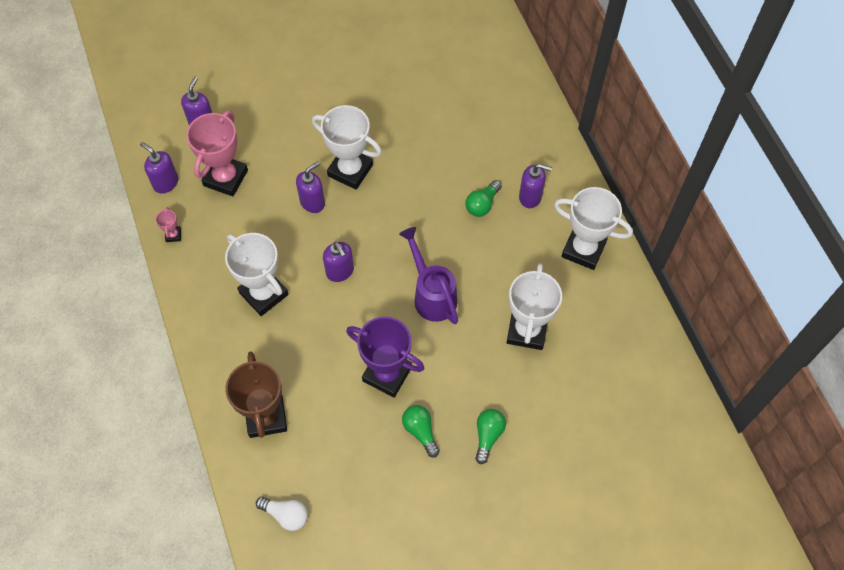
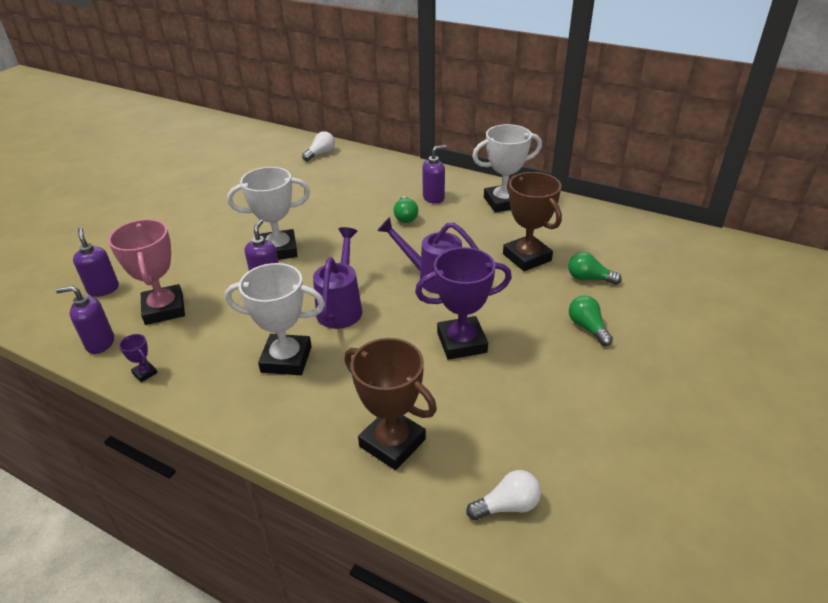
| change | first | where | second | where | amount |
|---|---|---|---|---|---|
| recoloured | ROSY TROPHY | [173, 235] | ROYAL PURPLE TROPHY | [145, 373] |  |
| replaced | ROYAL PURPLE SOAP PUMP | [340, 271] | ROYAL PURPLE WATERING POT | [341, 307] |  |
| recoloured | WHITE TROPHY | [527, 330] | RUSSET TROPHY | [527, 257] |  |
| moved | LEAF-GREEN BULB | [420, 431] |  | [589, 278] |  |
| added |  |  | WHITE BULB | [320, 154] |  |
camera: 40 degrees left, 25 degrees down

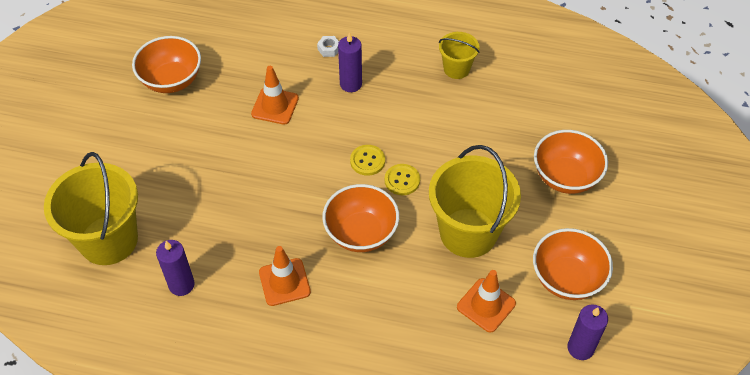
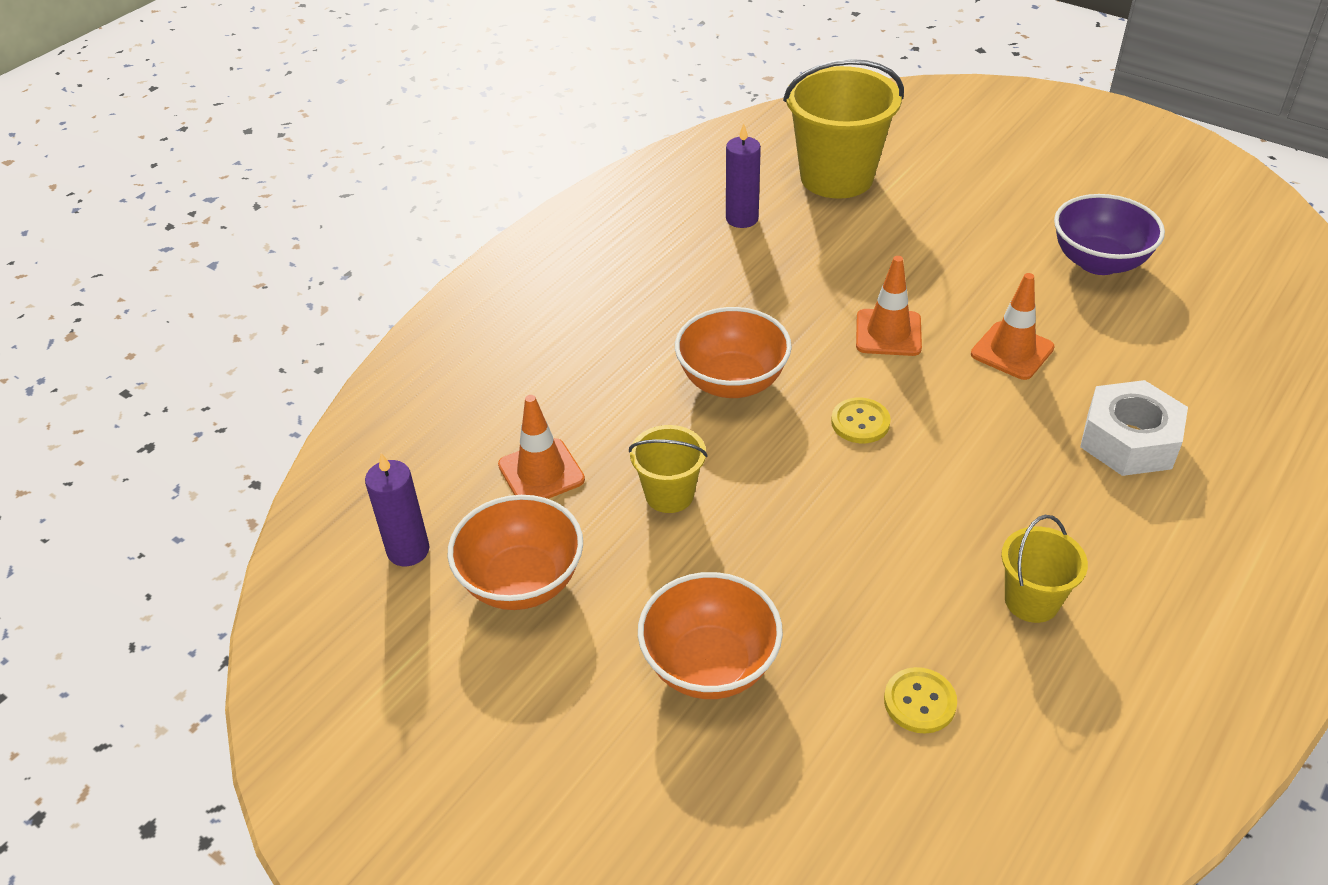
| change | first | where | second | where | amount |
|---|---|---|---|---|---|
| removed | ROYAL PURPLE CANDLE | [351, 84] |  |  |  |
| recoloured | ORANGE-COLOURED BOWL | [171, 80] | ROYAL PURPLE BOWL | [1098, 262] |  |
| resized | WHITE HEX NUT | [329, 49] |  | [1129, 440] | x2.38 |
| resized | YELLOW PAIL | [468, 233] |  | [669, 494] | x0.52 |
| moved | YELLOW SHIRT BUTTON | [402, 180] |  | [919, 702] |  |
| moved | ORANGE-COLOURED SAFETY CONE | [284, 282] |  | [888, 333] |  |
camera: 115 degrees right, 10 degrees down

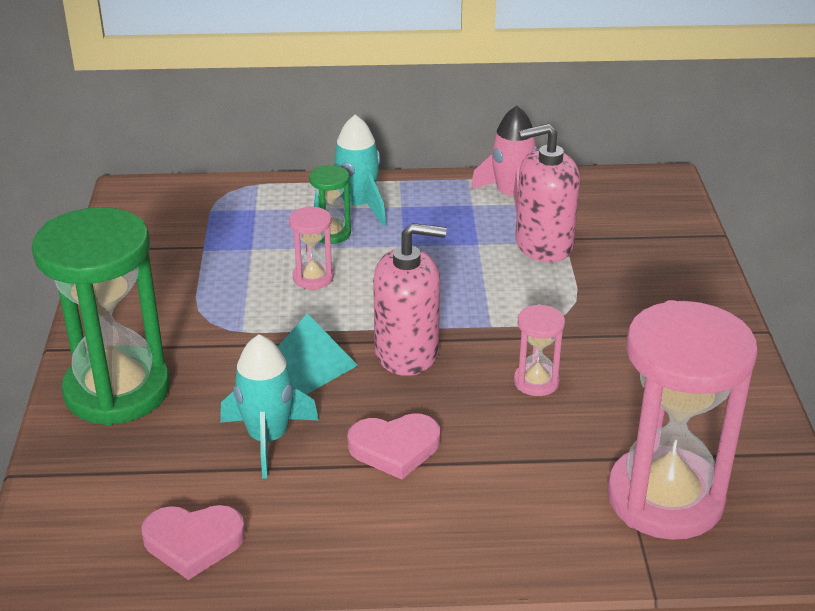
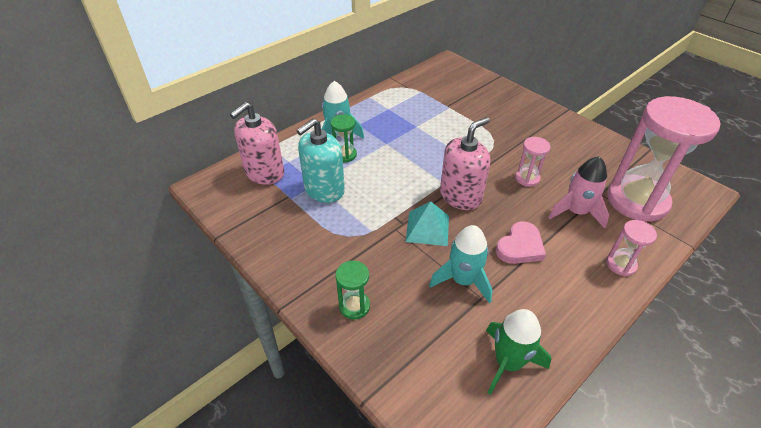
| change | first | where | second | where | amount |
|---|---|---|---|---|---|
| moved | ROSY ROCKET | [511, 197] |  | [576, 212] |  |
| moved | ROSY SOAP PUMP | [543, 245] |  | [264, 173] |  |
| resized | LEAF-GREEN SANDGLASS | [117, 390] |  | [354, 306] | x0.44 |
| moved | ROSY SANDGLASS | [313, 278] |  | [621, 264] |  |
| replaced | ROSY HEART SHAPE | [193, 542] | LEAF-GREEN ROCKET | [508, 362] |  |
| added |  |  | AQUA SOAP PUMP | [324, 190] |  |
camera: 40 degrees left, 10 degrees up

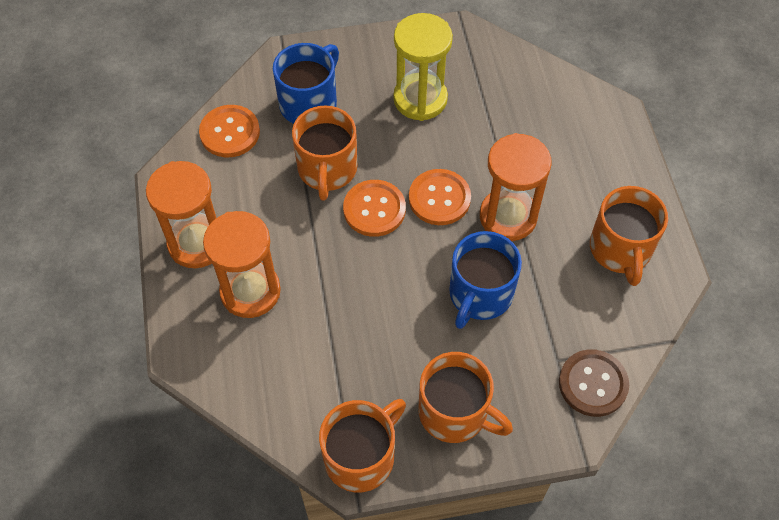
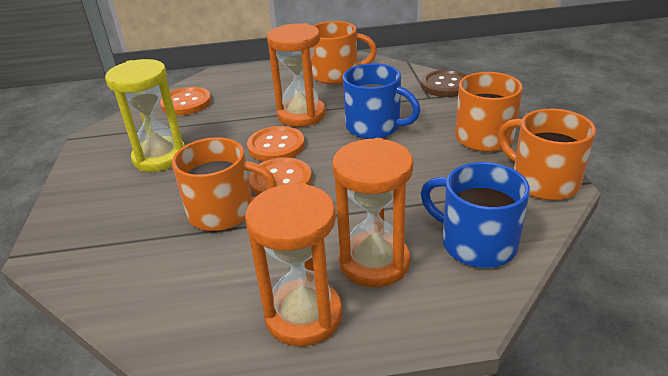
| change | first | where | second | where | amount |
|---|---|---|---|---|---|
| moved | BLUE COFFEE MUG | [309, 103] |  | [476, 243] |  |
| moved | ORANGE-COLOURED SHIRT BUTTON | [230, 132] |  | [186, 103] |  |
camera: 85 degrees left, 25 degrees down

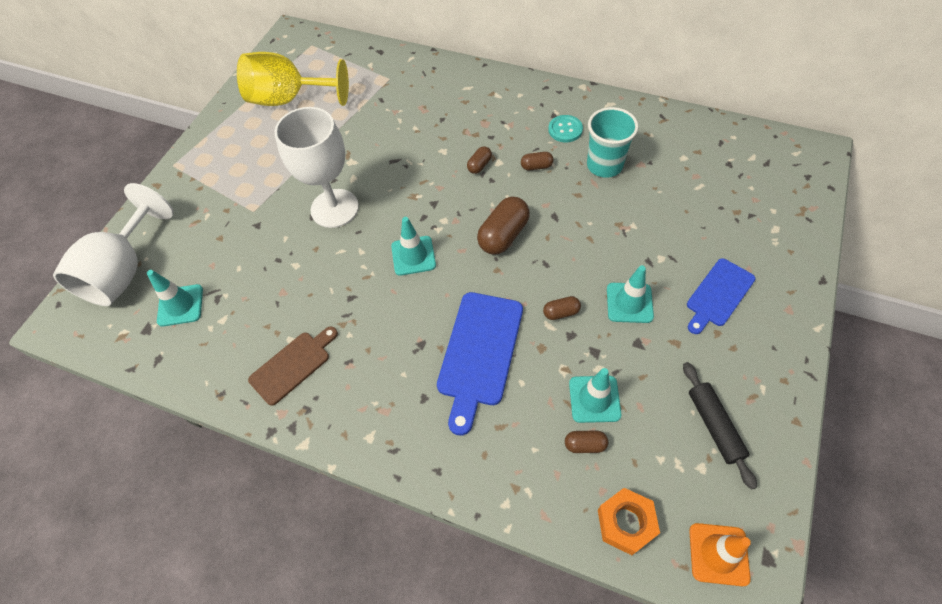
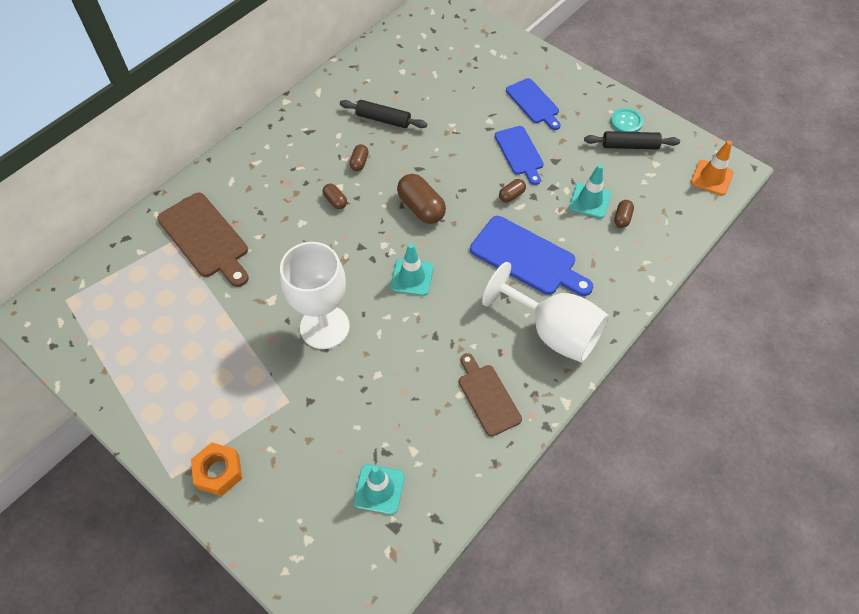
| change | first | where | second | where | amount |
|---|---|---|---|---|---|
| removed | YELLOW WINE GLASS | [288, 99] |  |  |  |
| replaced | AQUA CUP | [604, 165] | BLACK PASTRY ROLLER | [383, 119] |  |
| moved | AQUA SHIRT BUTTON | [565, 130] |  | [626, 122] |  |
| moved | WHITE WINE GLASS | [124, 271] |  | [553, 332] |  |
| replaced | AQUA SAFETY CONE | [629, 303] | BLUE BREAD BOARD | [520, 153] |  |
| turned | RUSSET PILL | [561, 312] |  | [511, 195] | 45 degrees clockwise |
| moved | ORANGE-COLOURED HEX NUT | [625, 523] |  | [219, 472] |  |
| added |  |  | RUSSET BREAD BOARD | [205, 238] |  |
camera: 75 degrees left, 0 degrees up

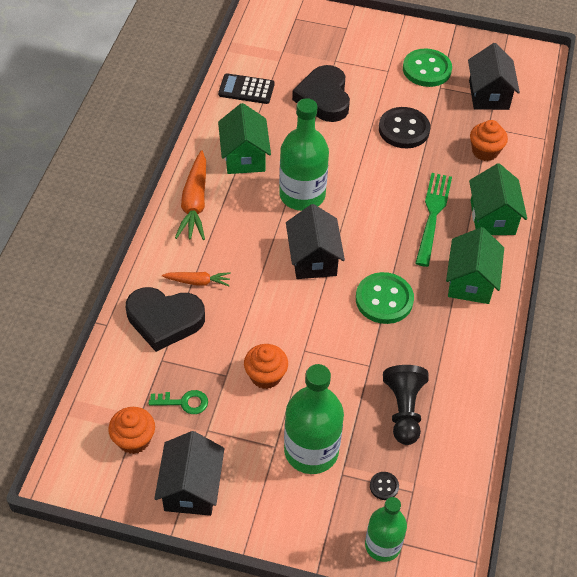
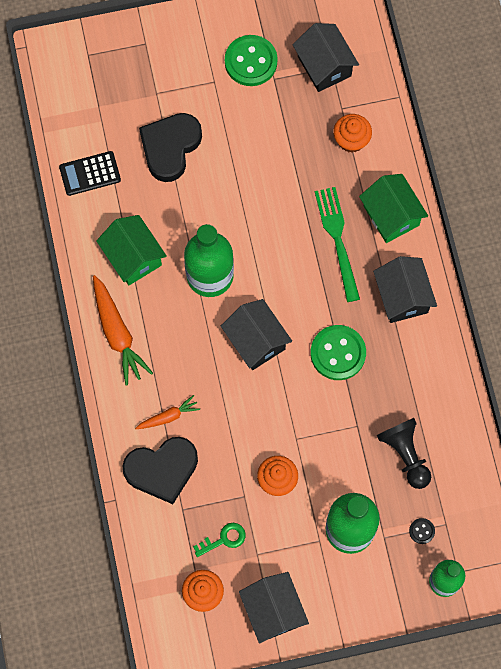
| change | first | where | second | where | amount |
|---|---|---|---|---|---|
| turned | BLACK HEART SHAPE | [324, 98] |  | [170, 147] | 60 degrees clockwise |
| removed | BLACK SHIRT BUTTON | [404, 129] |  |  |  |
| recoloured | LEAF-GREEN COTTAGE | [470, 281] | BLACK COTTAGE | [402, 297] |  |
camera: 25 degrees left, 20 degrees up

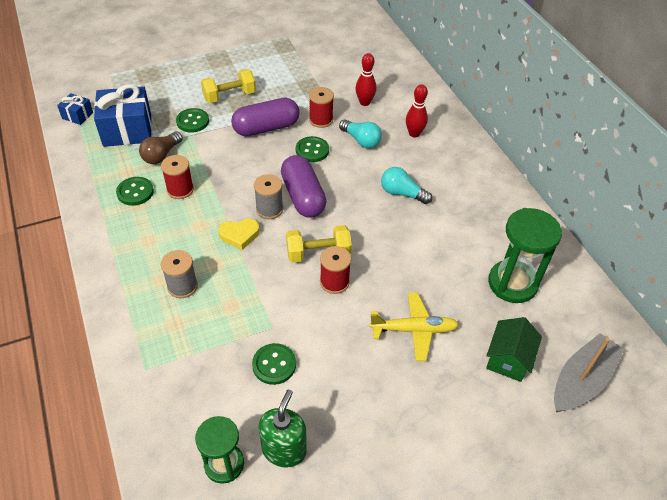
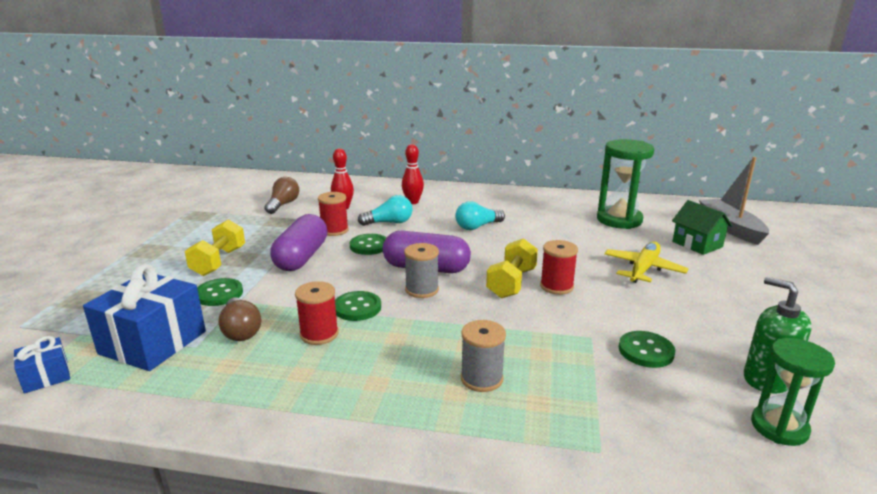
| change | first | where | second | where | amount |
|---|---|---|---|---|---|
| moved | LEAF-GREEN SHIRT BUTTON | [135, 192] |  | [357, 308] |  |
| removed | YELLOW HEART SHAPE | [239, 235] |  |  |  |
| added |  |  | RUSSET BULB | [283, 204] |  |
camera: 55 degrees left, 25 degrees down

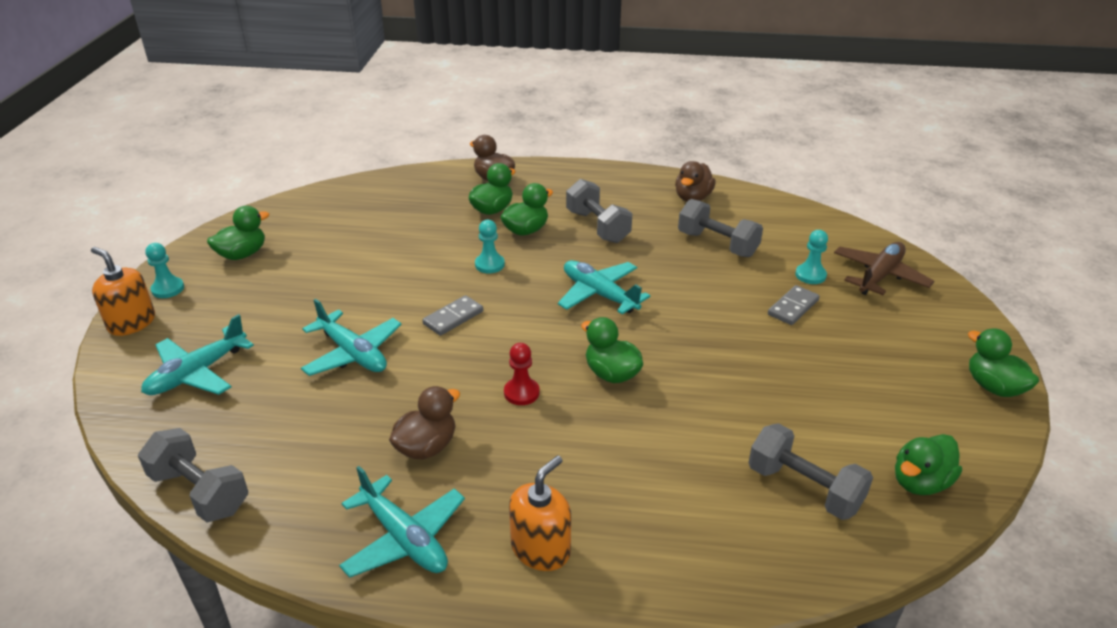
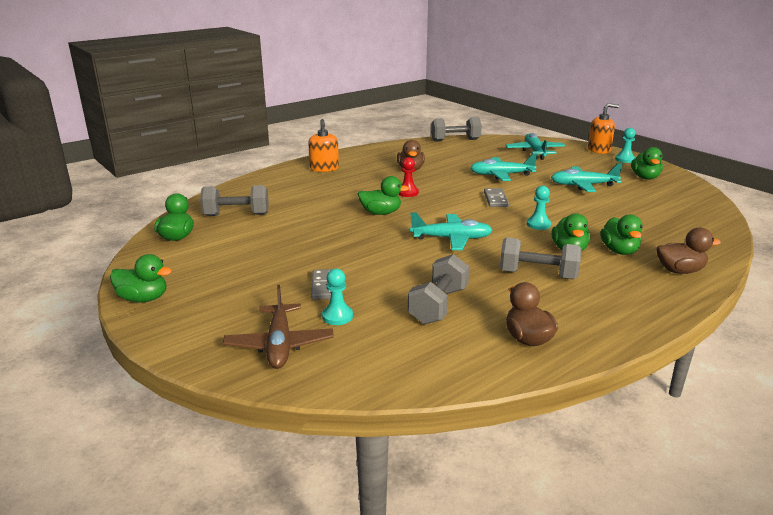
| change | first | where | second | where | amount |
|---|---|---|---|---|---|
| turned | GRAY FREE WEIGHT | [717, 244] |  | [438, 305] | 60 degrees counterclockwise |
| moved | AQUA AEROPLANE | [404, 538] |  | [583, 185] |  |
camera: 135 degrees right, 10 degrees down

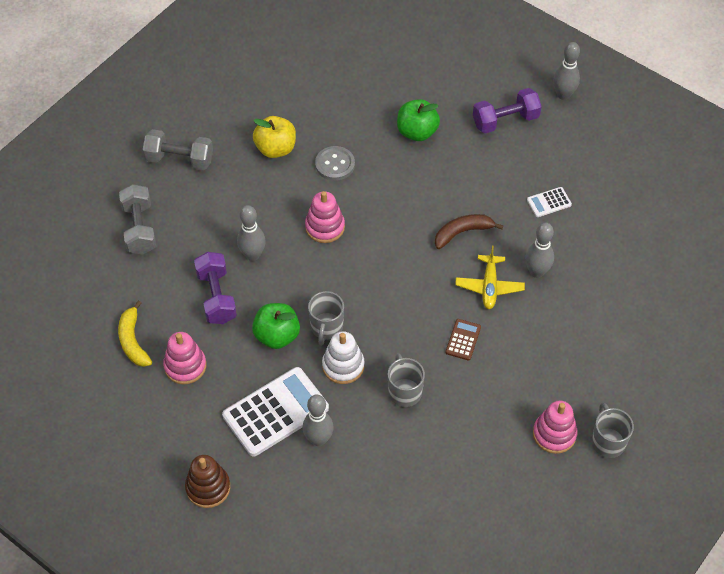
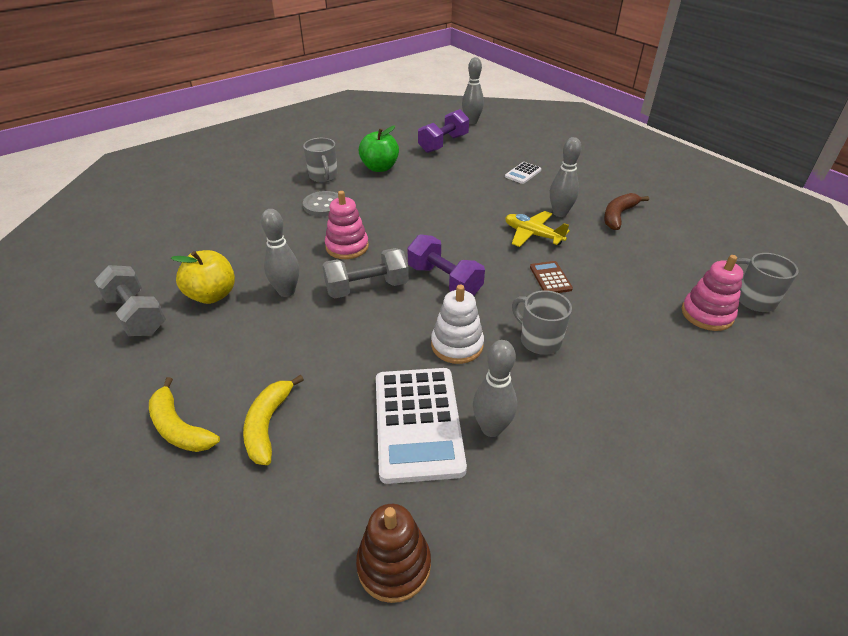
| change | first | where | second | where | amount |
|---|---|---|---|---|---|
| moved | YELLOW APPLE FRUIT | [275, 148] |  | [212, 295] |  |
| moved | GRAY FREE WEIGHT | [179, 159] |  | [367, 288] |  |
| moved | RUSSET BANANA FRUIT | [462, 232] |  | [618, 216] |  |
| turned | YELLOW AEROPLANE | [489, 286] |  | [532, 235] | 150 degrees clockwise |
| moved | ROYAL PURPLE FREE WEIGHT | [216, 297] |  | [444, 280] |  |
| moved | GRAY COFFEE MUG | [326, 328] |  | [323, 177] |  |
| removed | LEAF-GREEN APPLE FRUIT | [277, 336] |  |  |  |
| replaced | ROSY RING STACKER | [185, 366] | YELLOW BANANA FRUIT | [268, 425] |  |
| turned | WHITE ADDING MACHINE | [275, 412] |  | [418, 423] | 150 degrees clockwise |
camera: 30 degrees left, 15 degrees down

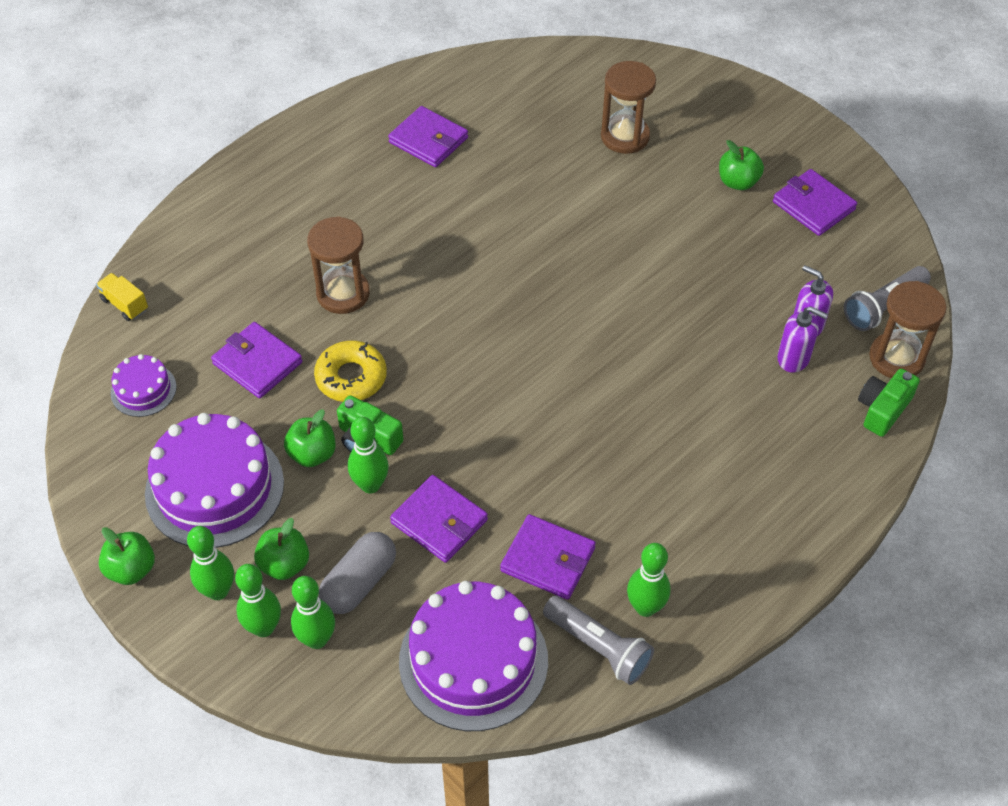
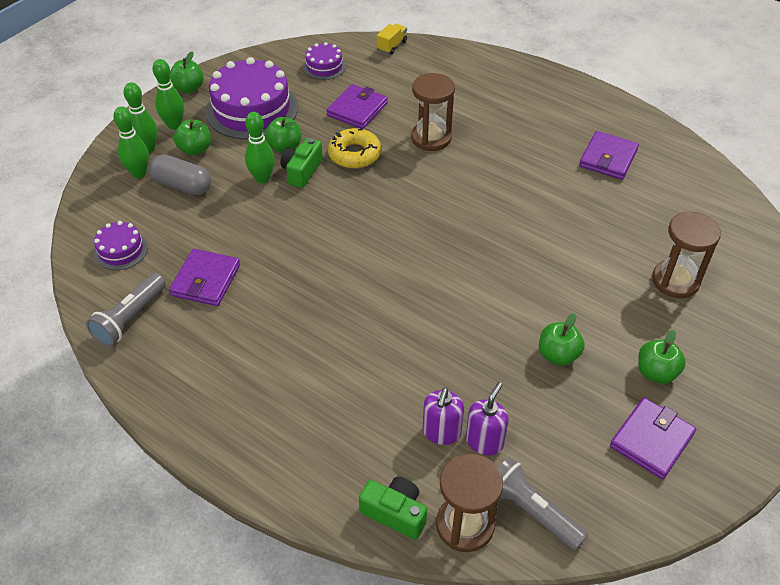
| change | first | where | second | where | amount |
|---|---|---|---|---|---|
| removed | ROYAL PURPLE WALLET | [439, 521] |  |  |  |
| removed | LEAF-GREEN BOWLING PIN | [645, 607] |  |  |  |
| resized | ROYAL PURPLE LAYER CAKE | [473, 660] |  | [121, 250] | x0.50 |
| added |  |  | LEAF-GREEN APPLE FRUIT | [558, 355] |  |
camera: 80 degrees right, 5 degrees down

